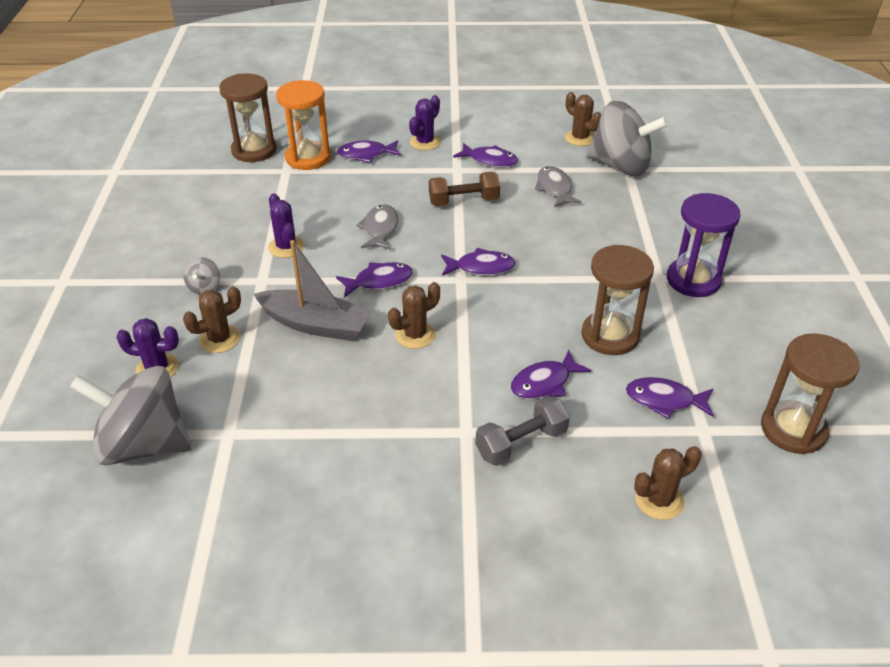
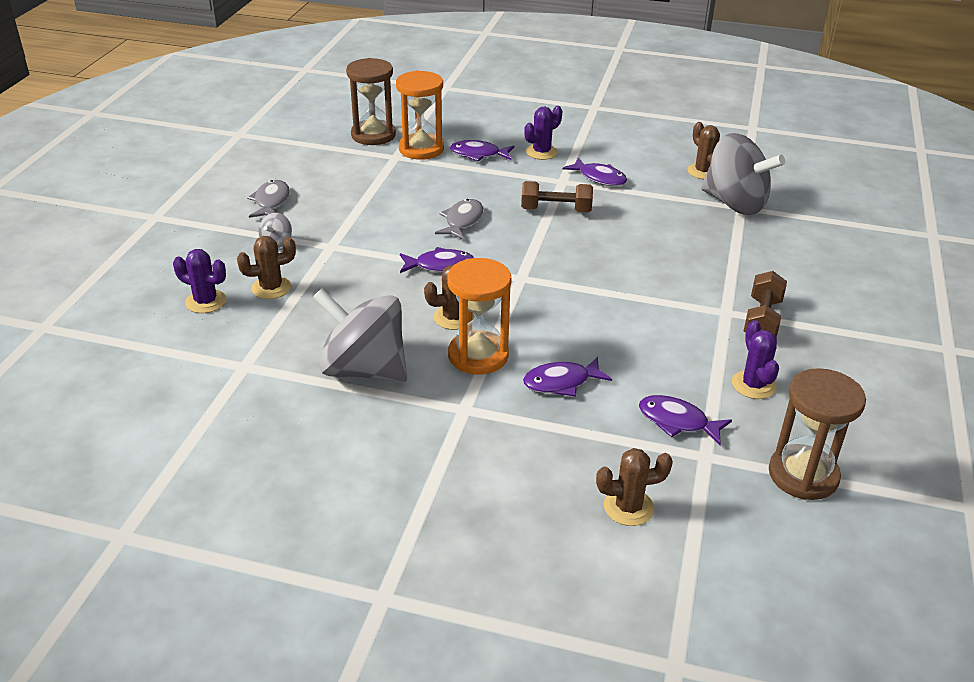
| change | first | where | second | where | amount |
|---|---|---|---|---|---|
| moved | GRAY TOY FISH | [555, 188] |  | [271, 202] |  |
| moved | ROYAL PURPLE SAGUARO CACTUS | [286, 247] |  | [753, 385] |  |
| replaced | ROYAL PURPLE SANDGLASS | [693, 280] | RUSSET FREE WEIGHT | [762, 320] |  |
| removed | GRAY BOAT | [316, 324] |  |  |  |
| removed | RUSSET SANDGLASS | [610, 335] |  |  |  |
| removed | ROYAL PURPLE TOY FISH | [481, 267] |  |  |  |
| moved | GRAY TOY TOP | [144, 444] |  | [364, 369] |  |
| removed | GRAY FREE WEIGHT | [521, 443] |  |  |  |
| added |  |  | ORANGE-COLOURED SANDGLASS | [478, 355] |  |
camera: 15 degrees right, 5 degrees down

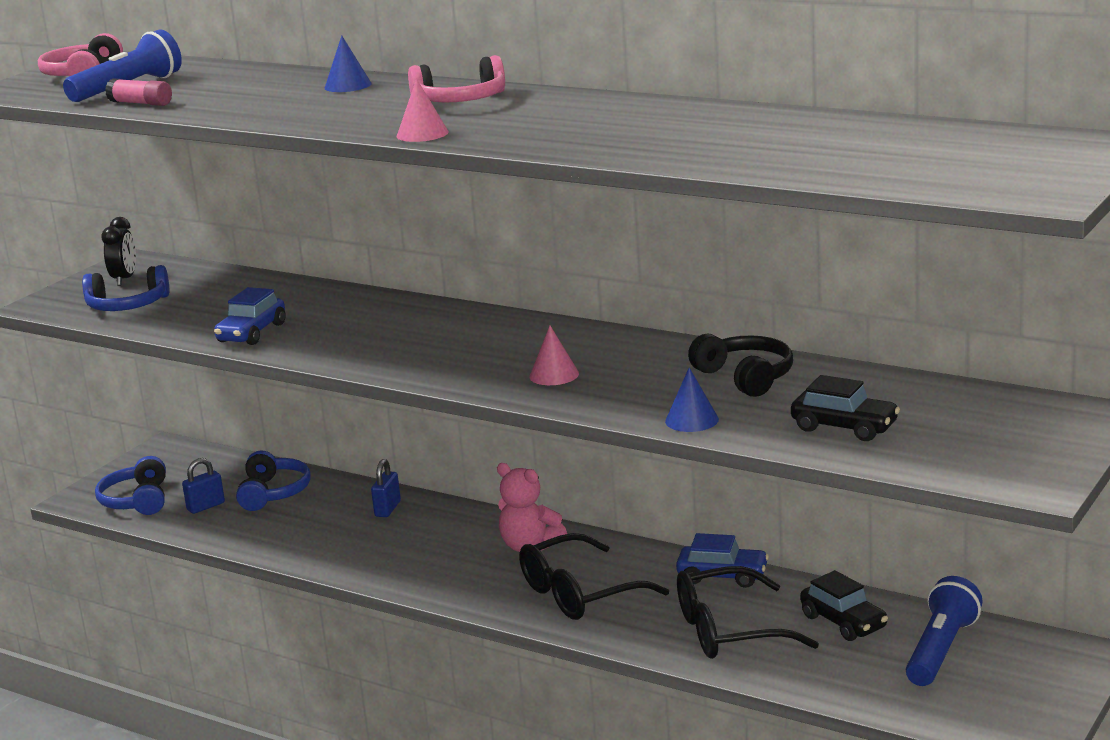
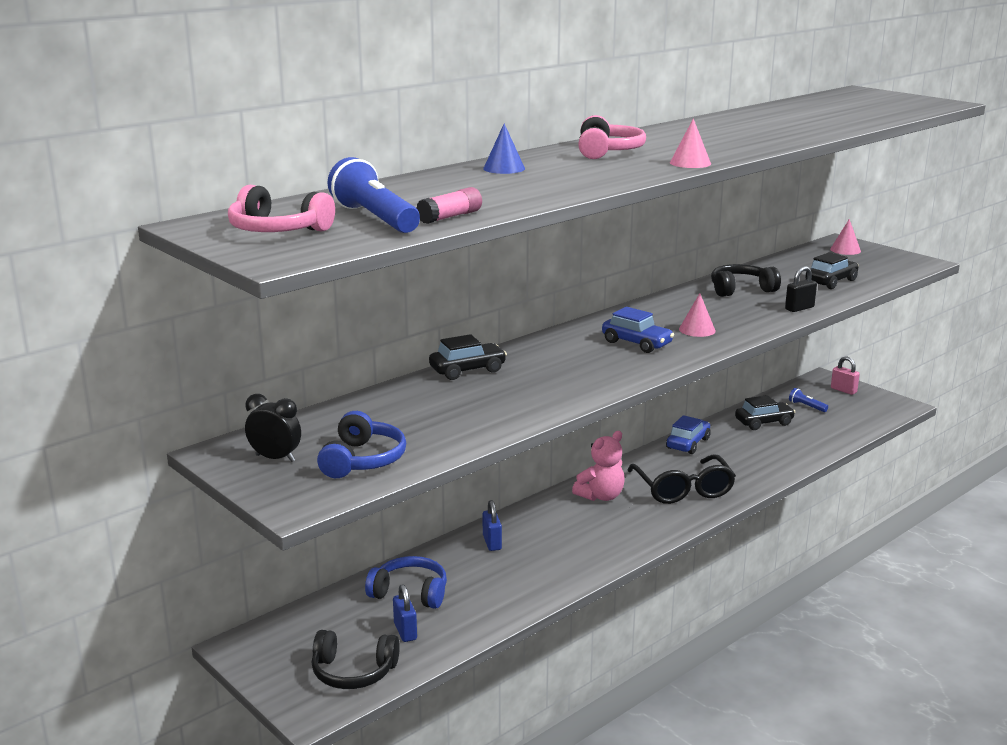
| change | first | where | second | where | amount |
|---|---|---|---|---|---|
| moved | BLUE AUTOMOBILE | [252, 333] |  | [636, 343] |  |
| replaced | BLUE SOLID CONE | [691, 420] | BLACK SMALL LOCK | [799, 308] |  |
| recoloured | BLUE OVER-EAR HEADPHONES | [137, 500] | BLACK OVER-EAR HEADPHONES | [353, 672] |  |
| turned | BLUE SMALL LOCK | [387, 509] |  | [492, 542] | 45 degrees clockwise |
| removed | BLACK SPECTACLES | [728, 631] |  |  |  |
| resized | BLUE TORCH | [941, 650] |  | [806, 406] | x0.49 |
| added |  |  | ROSY SOLID CONE | [845, 250] |  |
| added |  |  | BLACK AUTOMOBILE | [467, 370] |  |
| added |  |  | ROSY SMALL LOCK | [843, 390] |  |
camera: 75 degrees left, 0 degrees up

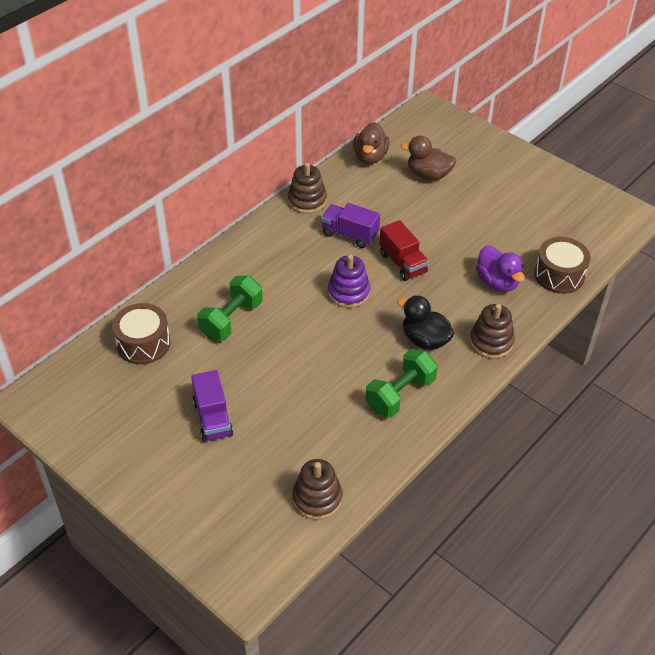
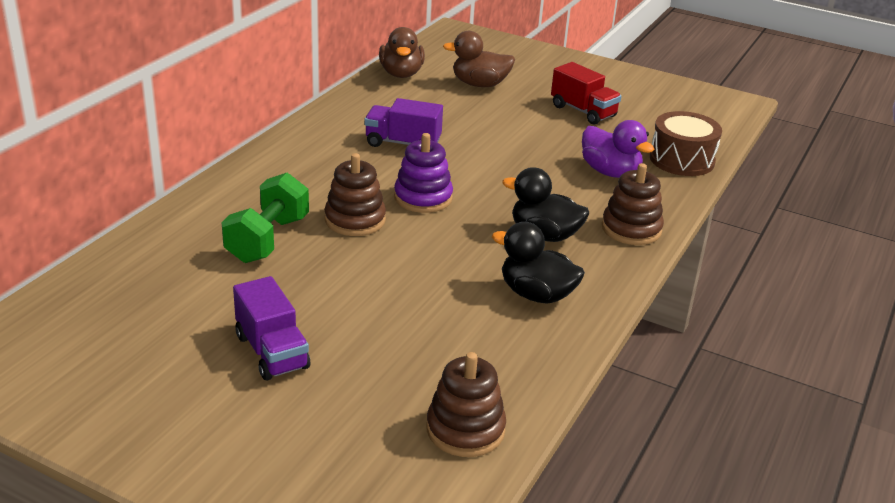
| change | first | where | second | where | amount |
|---|---|---|---|---|---|
| moved | RUSSET RING STACKER | [307, 201] |  | [355, 220] |  |
| moved | CRIMSON TOY TRUCK | [402, 263] |  | [583, 111] |  |
| removed | RUSSET SNARE DRUM | [143, 343] |  |  |  |
| replaced | LEAF-GREEN FREE WEIGHT | [400, 394] | BLACK TOY DUCK | [536, 295] |  |
camera: 15 degrees left, 15 degrees down

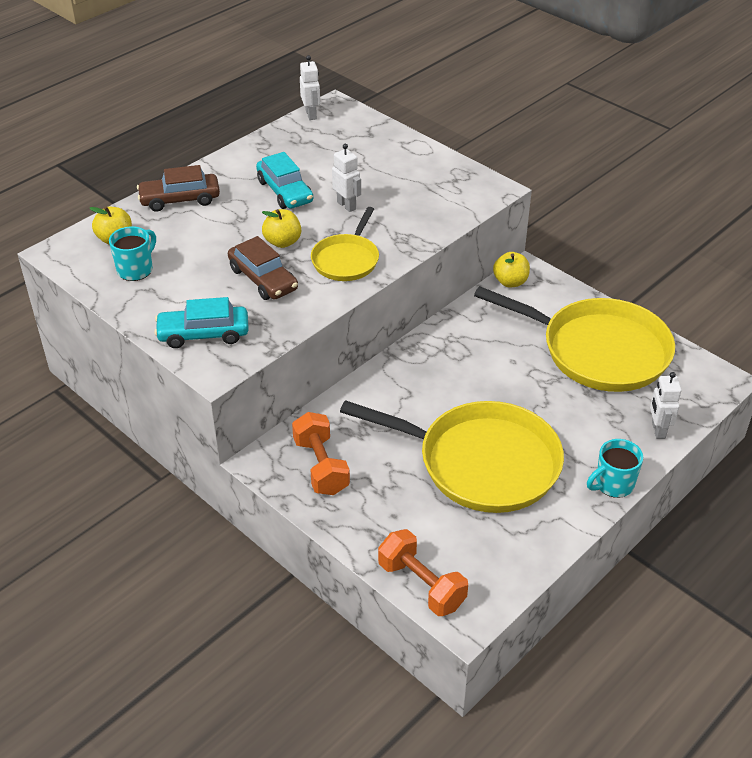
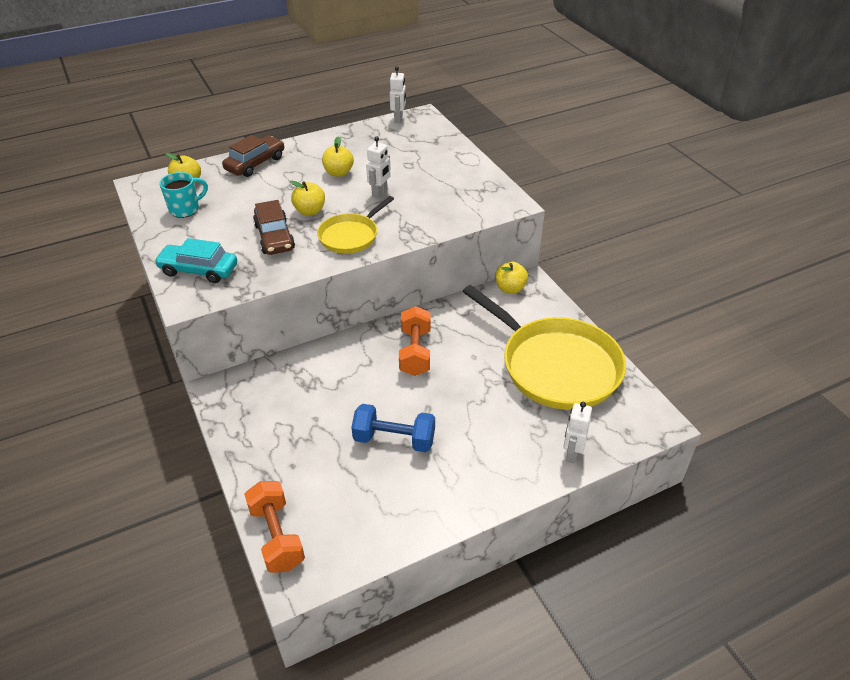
| change | first | where | second | where | amount |
|---|---|---|---|---|---|
| turned | WHITE TOY ROBOT | [346, 205] |  | [380, 193] | 45 degrees clockwise |
| replaced | AQUA AUTOMOBILE | [285, 191] | YELLOW APPLE FRUIT | [338, 173] |  |
| turned | RUSSET AUTOMOBILE | [180, 199] |  | [255, 163] | 120 degrees clockwise |
| replaced | YELLOW PAN | [481, 463] | BLUE FREE WEIGHT | [394, 439] |  |
| moved | ORANGE-COLOURED FREE WEIGHT | [321, 466] |  | [415, 352] |  |
| removed | AQUA COFFEE MUG | [613, 484] |  |  |  |
camera: 20 degrees right, 0 degrees up

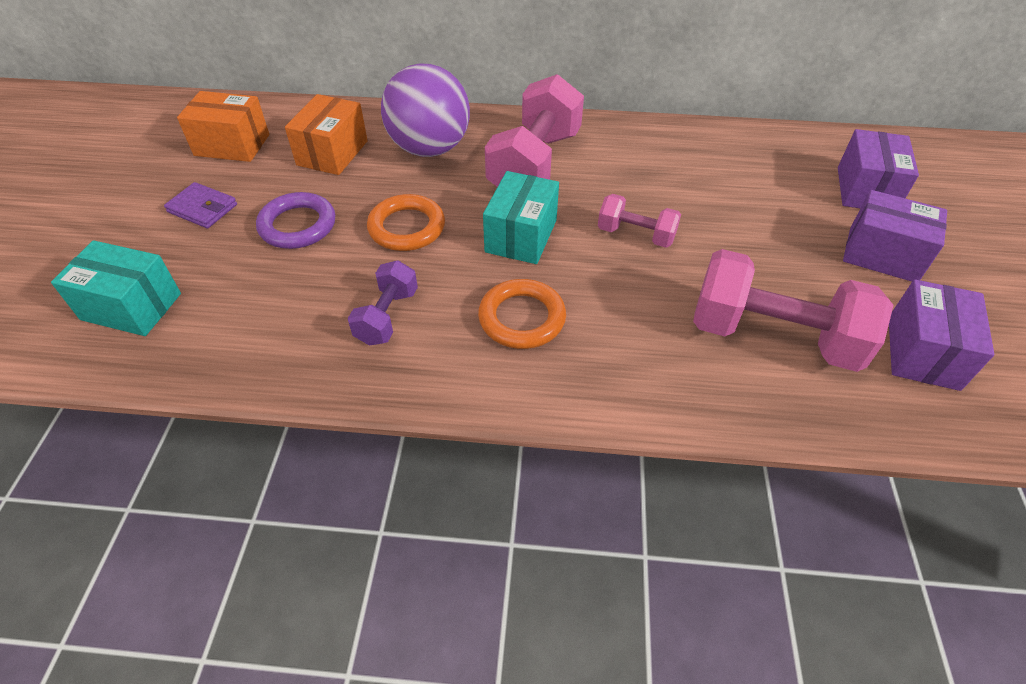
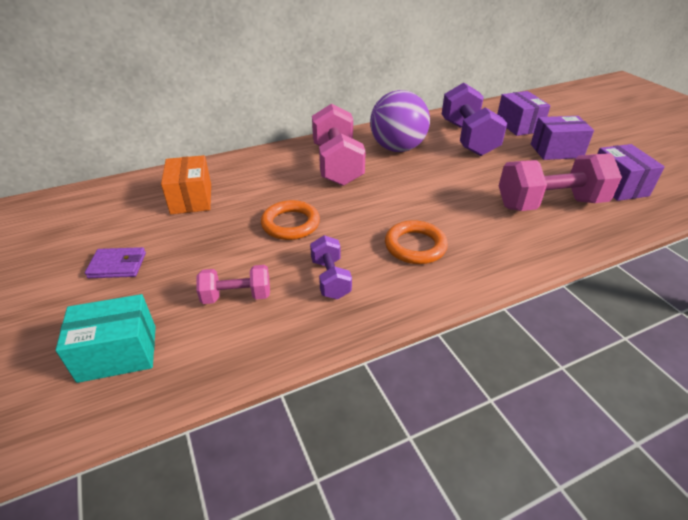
| change | first | where | second | where | amount |
|---|---|---|---|---|---|
| moved | ROYAL PURPLE SPHERE | [429, 149] |  | [397, 148] |  |
| removed | ORANGE-COLOURED PACKAGE | [232, 145] |  |  |  |
| removed | AQUA PACKAGE | [521, 236] |  |  |  |
| removed | ROYAL PURPLE TORUS | [297, 225] |  |  |  |
| moved | ROSY FREE WEIGHT | [636, 235] |  | [237, 296] |  |
| added |  |  | ROYAL PURPLE FREE WEIGHT | [468, 138] |  |
camera: 30 degrees left, 10 degrees down

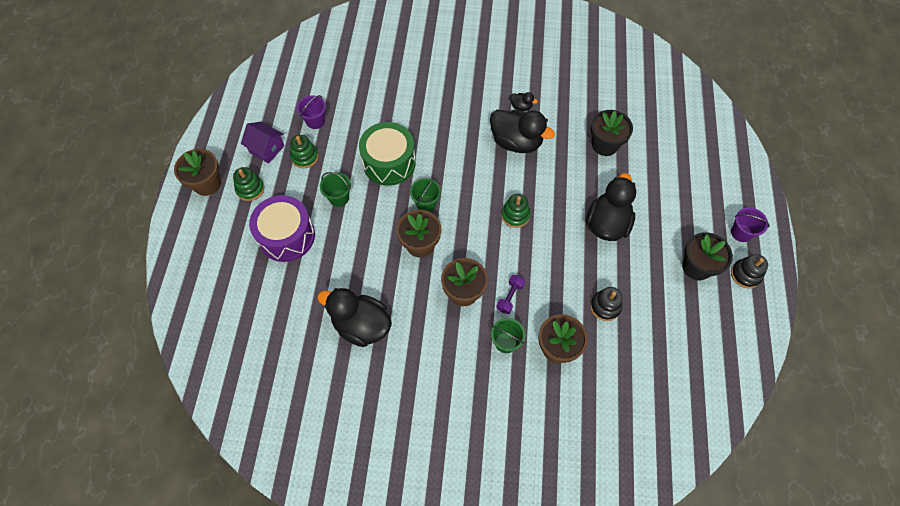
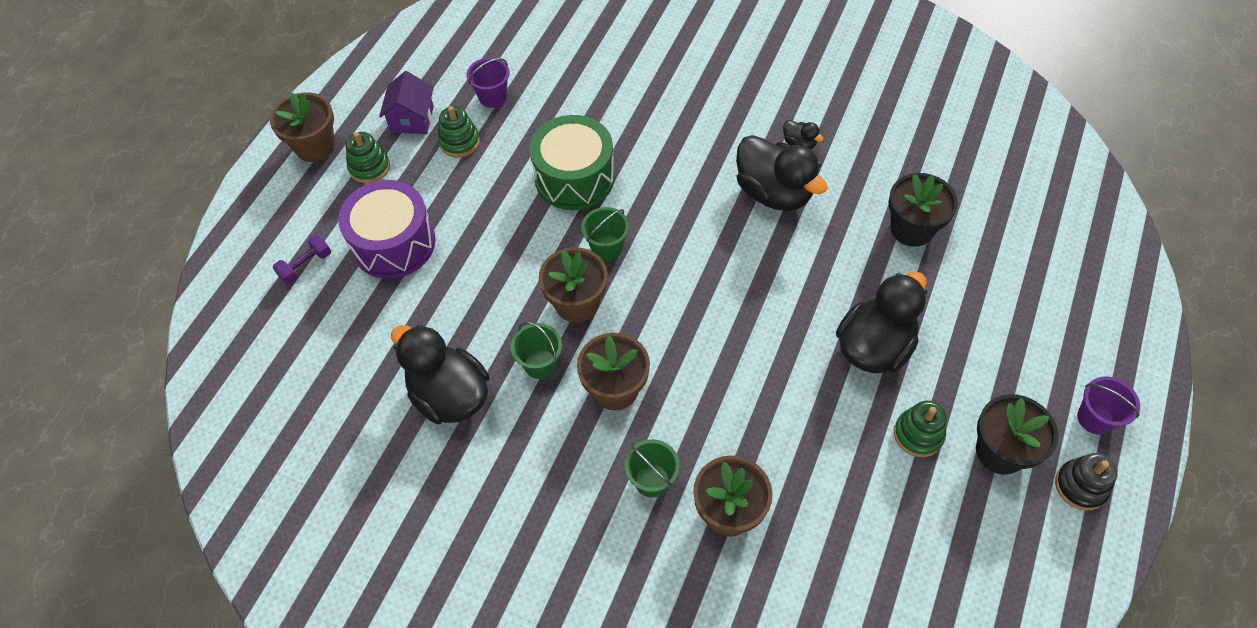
| change | first | where | second | where | amount |
|---|---|---|---|---|---|
| turned | ROYAL PURPLE COTTAGE | [267, 149] |  | [412, 119] | 45 degrees clockwise |
| moved | LEAF-GREEN PAIL | [339, 198] |  | [540, 364] |  |
| moved | LEAF-GREEN RING STACKER | [515, 215] |  | [918, 434] |  |
| moved | ROYAL PURPLE FREE WEIGHT | [510, 297] |  | [306, 266] |  |
| removed | BLACK RING STACKER | [605, 306] |  |  |  |
camera: 20 degrees right, 5 degrees down

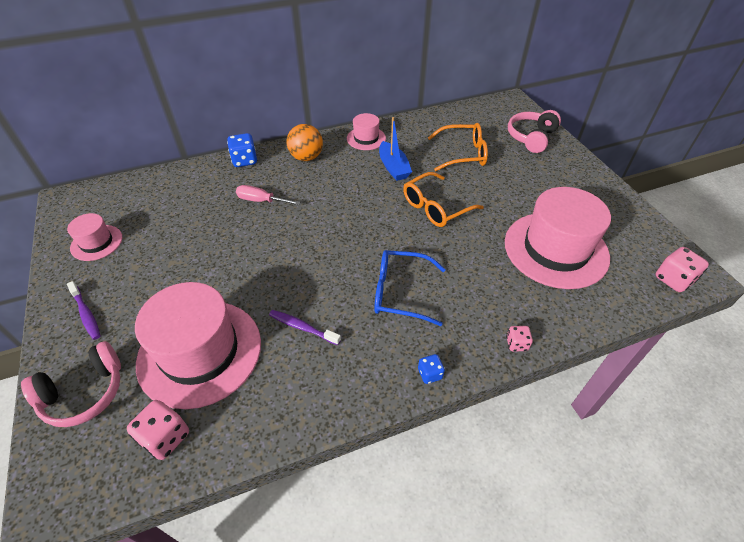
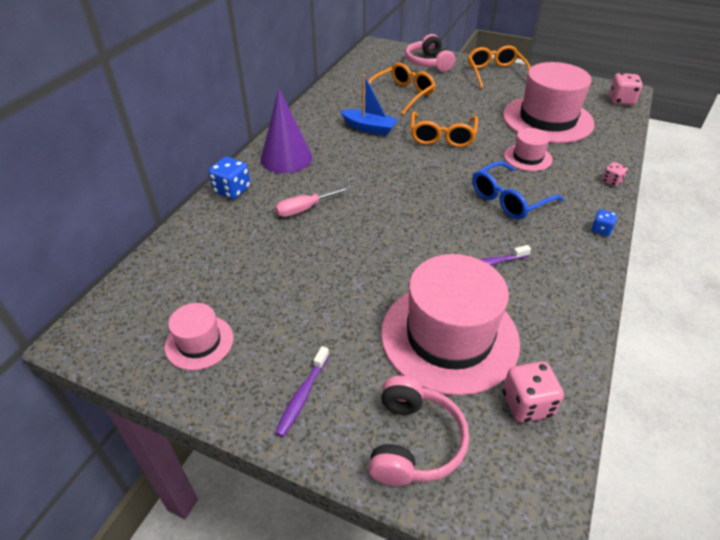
| change | first | where | second | where | amount |
|---|---|---|---|---|---|
| moved | ROSY HAT | [366, 138] |  | [527, 157] |  |
| replaced | ORANGE-COLOURED SPHERE | [306, 157] | ROYAL PURPLE SOLID CONE | [286, 158] |  |
| turned | ROYAL PURPLE TOOTH BRUSH | [86, 314] |  | [302, 396] | 105 degrees clockwise |
| added |  |  | ORANGE-COLOURED SPECTACLES | [495, 73] |  |
camera: 45 degrees left, 5 degrees down

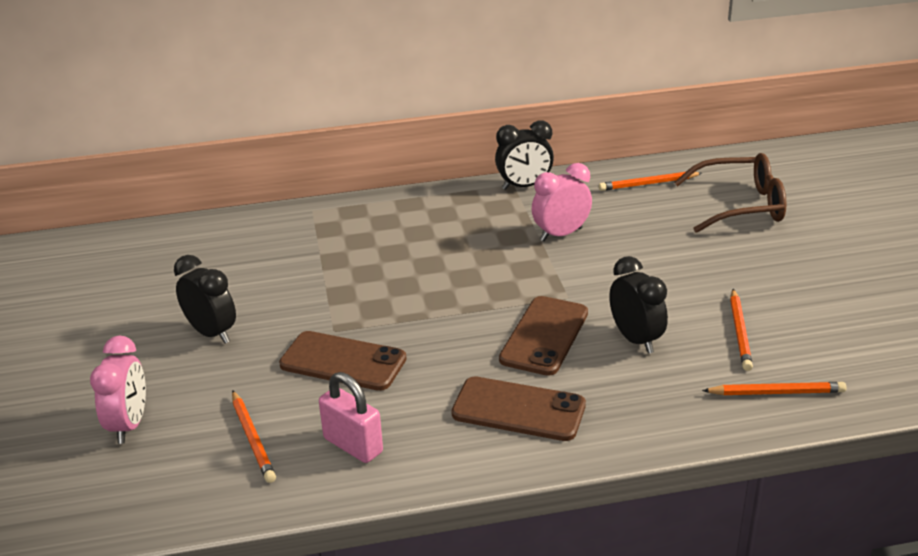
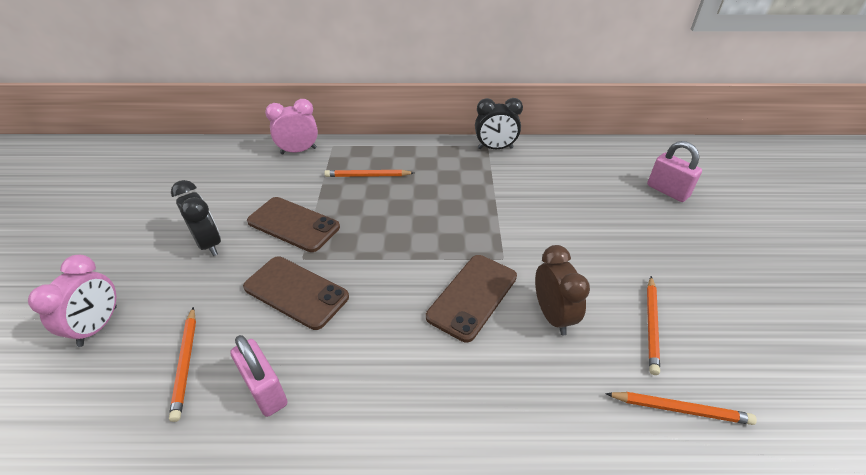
| change | first | where | second | where | amount |
|---|---|---|---|---|---|
| replaced | RUSSET SPECTACLES | [740, 205] | ROSY SMALL LOCK | [667, 191] |  |
| moved | ROSY ALARM CLOCK | [561, 234] |  | [298, 151] |  |
| moved | ORANGE-COLOURED LEAD PENCIL | [648, 184] |  | [367, 176] |  |
| recoloured | BLACK ALARM CLOCK | [635, 339] | RUSSET ALARM CLOCK | [552, 315] |  |
| moved | RUSSET MOBILE PHONE | [518, 410] |  | [293, 224] |  |
camera: 10 degrees right, 10 degrees up

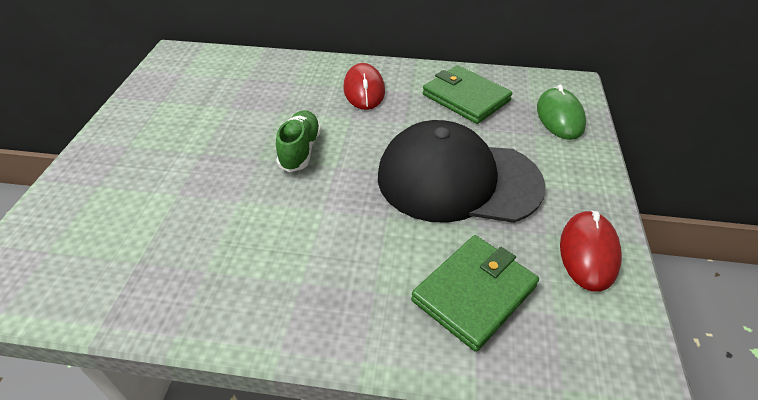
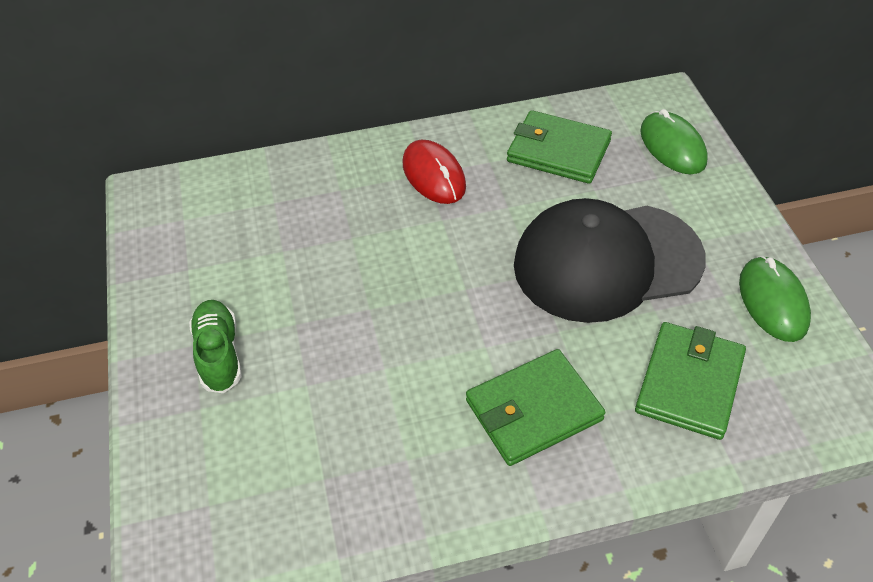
| change | first | where | second | where | amount |
|---|---|---|---|---|---|
| moved | LEAF-GREEN SHOE | [300, 150] |  | [219, 354] |  |
| recoloured | CRIMSON PC MOUSE | [588, 252] | LEAF-GREEN PC MOUSE | [773, 301] |  |
| added |  |  | LEAF-GREEN WALLET | [533, 410] |  |
camera: 20 degrees left, 5 degrees up

